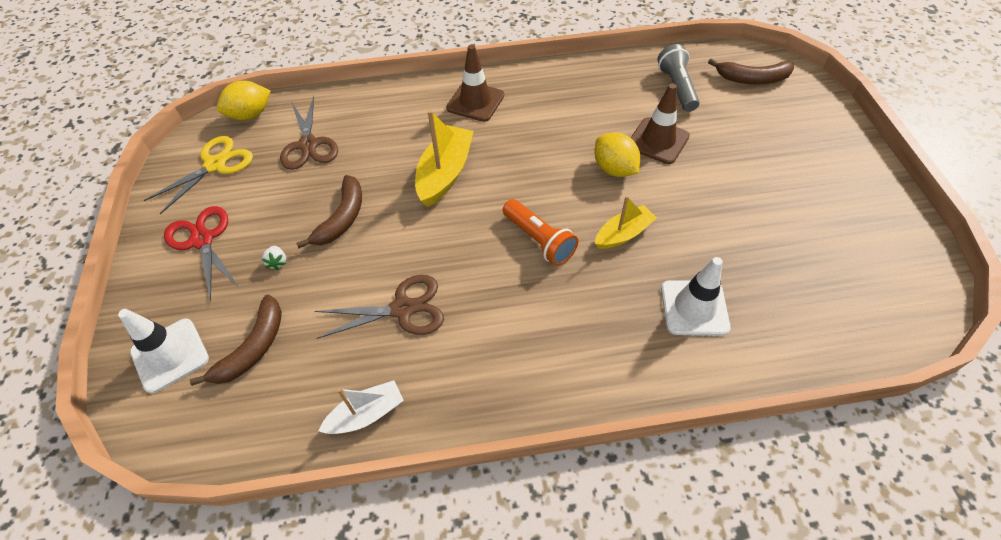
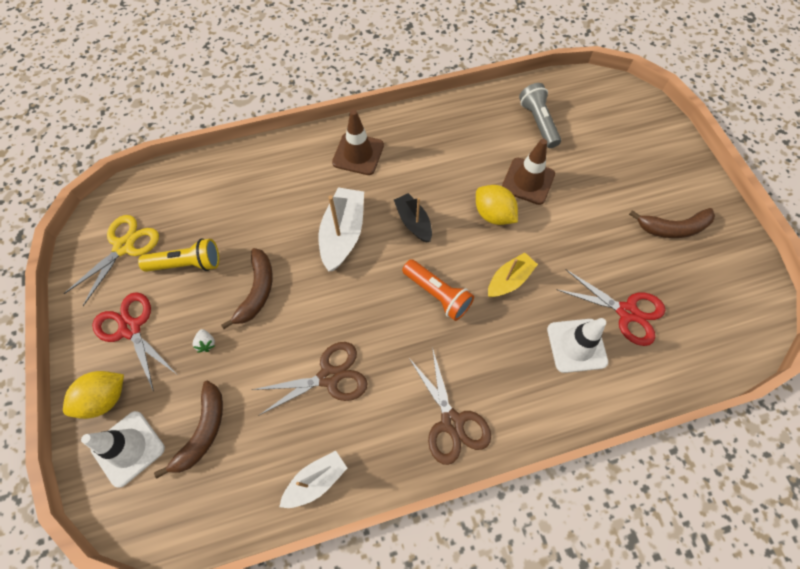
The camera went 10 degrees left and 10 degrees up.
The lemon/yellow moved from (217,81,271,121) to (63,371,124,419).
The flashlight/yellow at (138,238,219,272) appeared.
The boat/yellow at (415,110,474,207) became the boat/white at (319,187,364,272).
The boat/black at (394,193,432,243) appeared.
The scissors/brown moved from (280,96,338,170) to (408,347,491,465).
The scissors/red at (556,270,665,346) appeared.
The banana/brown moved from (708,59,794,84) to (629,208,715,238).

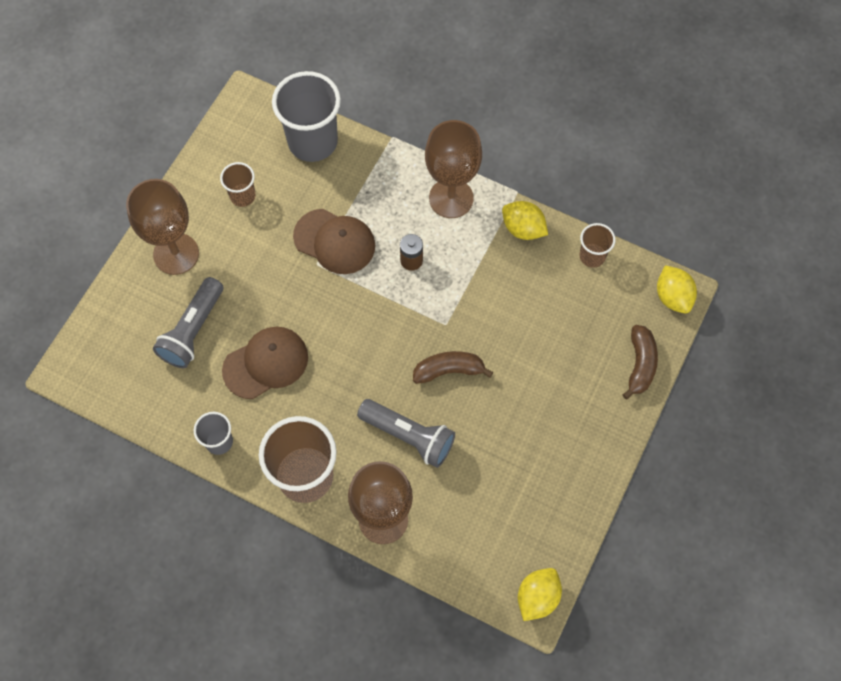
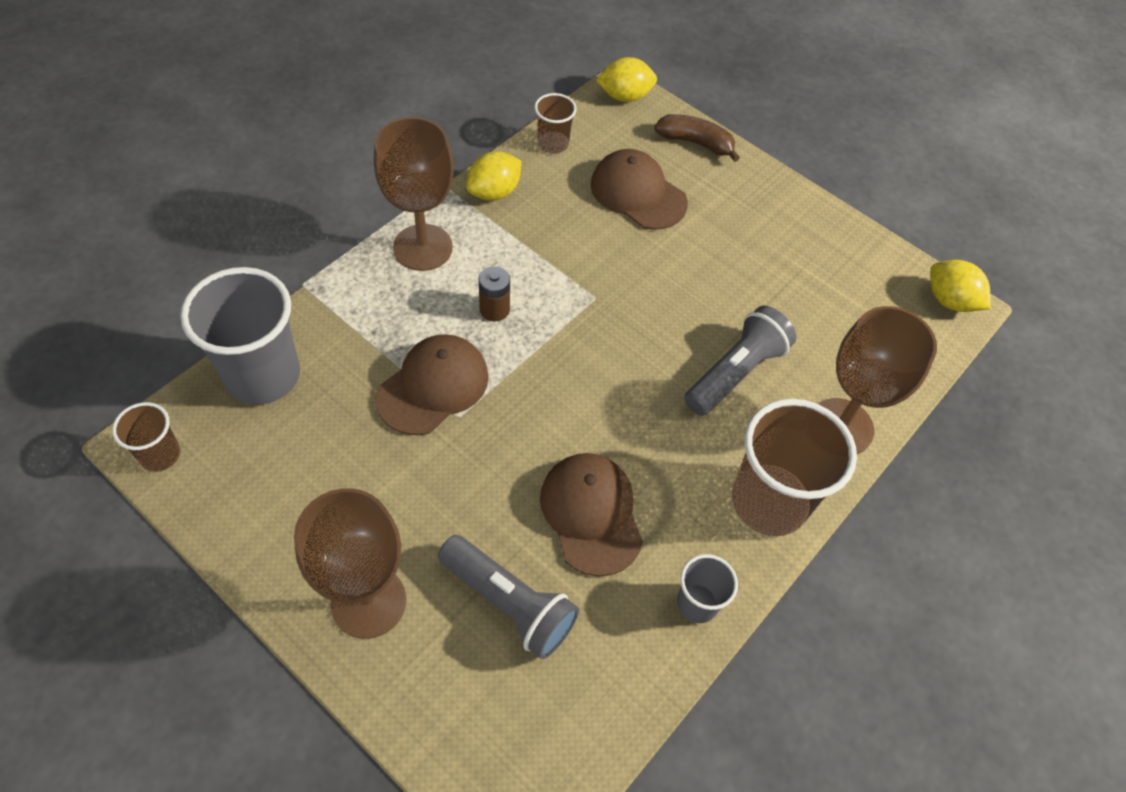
The camera went 80 degrees left and 10 degrees down.
The cup/brown moved from (220,162,256,207) to (112,402,180,472).
The cap/brown at (591,149,688,230) appeared.
The banana/brown at (413,351,493,384) disappeared.

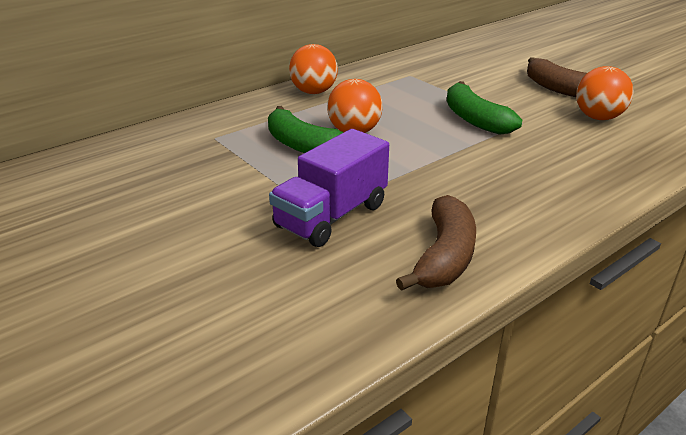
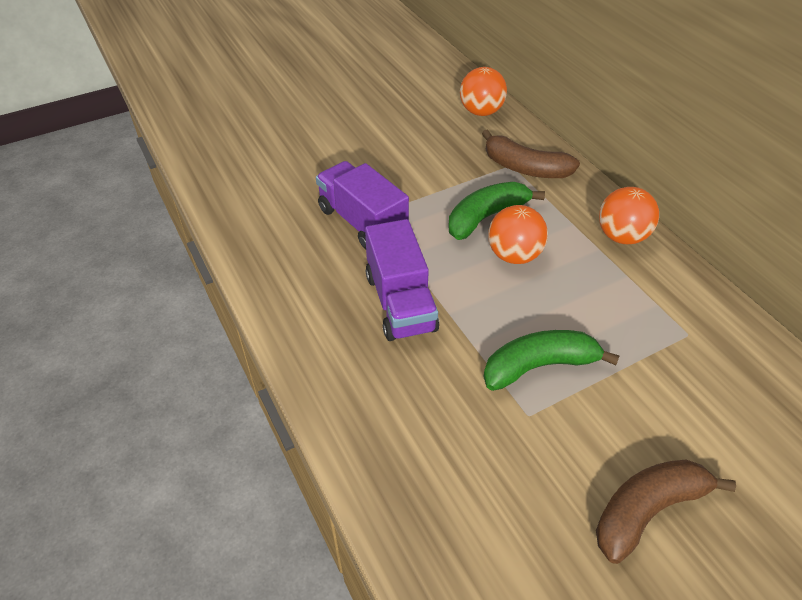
The camera went 100 degrees right and 15 degrees up.
The truck/purple at (365,219,439,341) appeared.
The ball/orange moved from (576,66,634,120) to (460,67,507,116).
The banana/brown moved from (396,195,476,291) to (482,129,580,178).

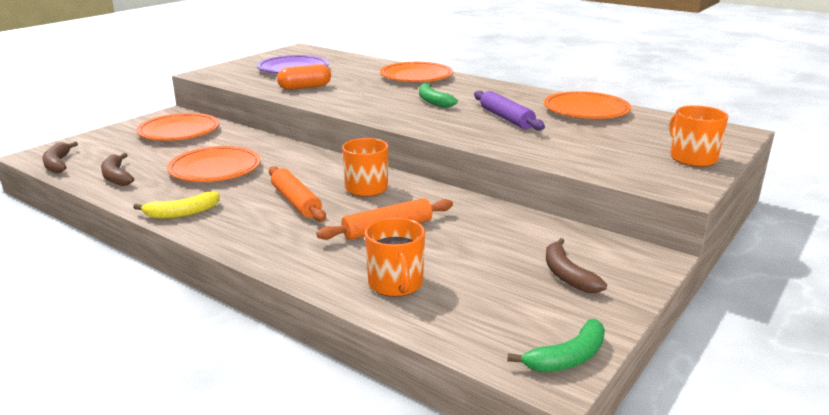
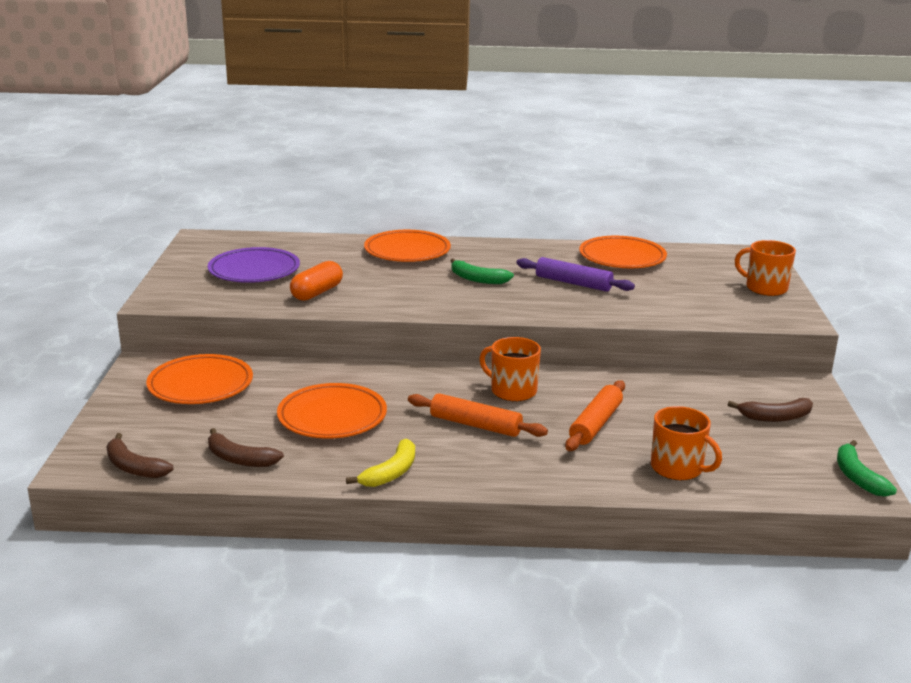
The camera went 35 degrees left and 0 degrees up.
The banana/brown at (546,238,607,293) turned 45 degrees counterclockwise.
The banana/green at (507,319,605,372) turned 150 degrees clockwise.

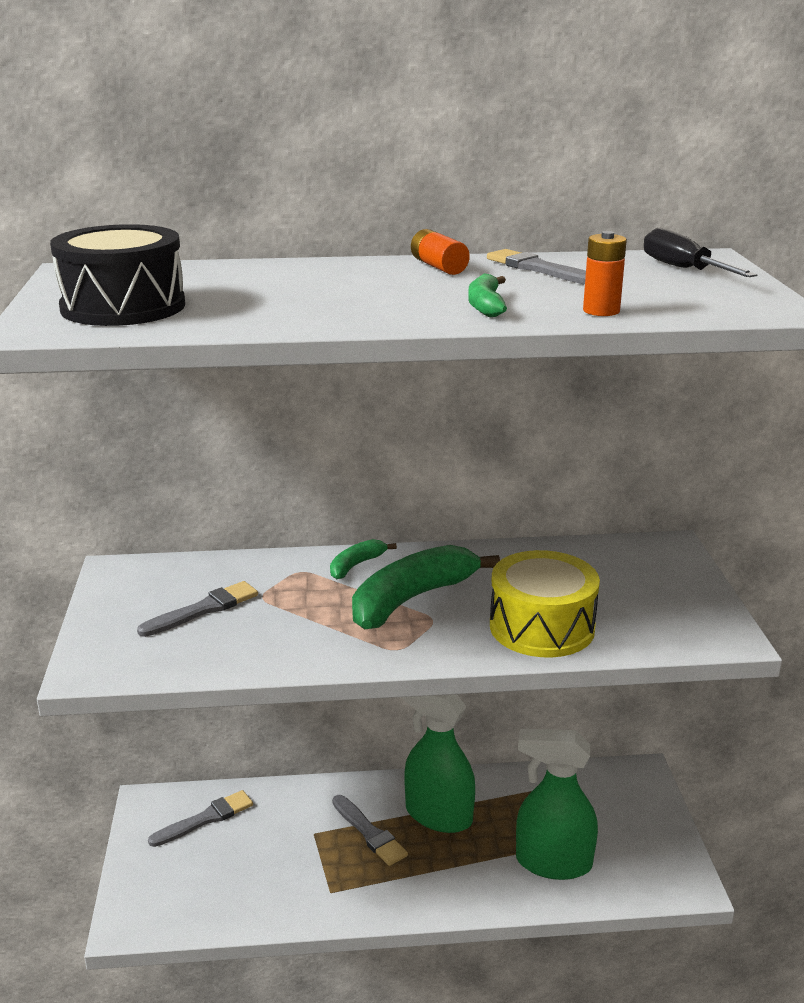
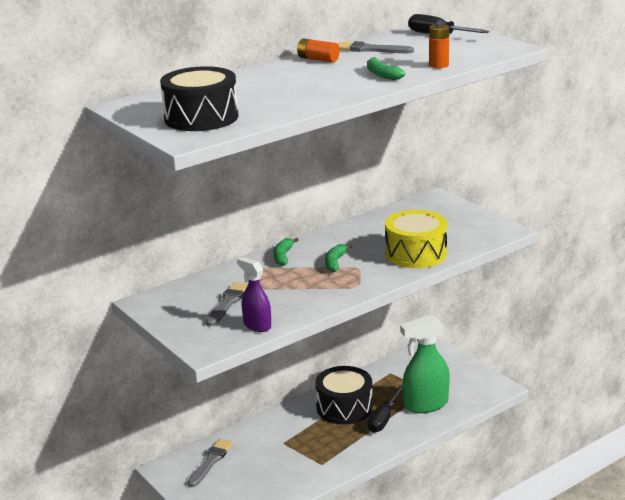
The camera went 30 degrees left and 0 degrees up.
The spray bottle/purple at (237,257,271,332) appeared.
The spray bottle/green at (401,694,475,833) was replaced by the drum/black at (315,366,373,424).
The banana/green at (352,545,500,630) changed to 0.49 times the size.
The screwdriver/black at (367,385,403,433) appeared.
The brush/grey at (332,795,408,866) disappeared.

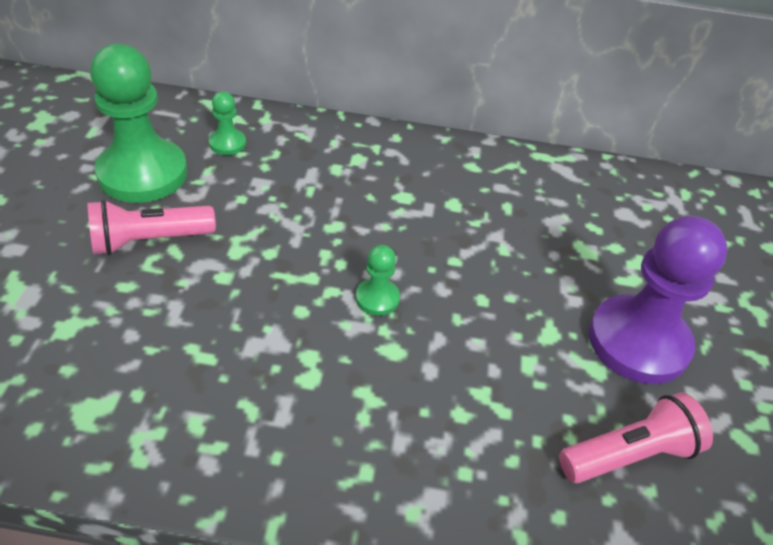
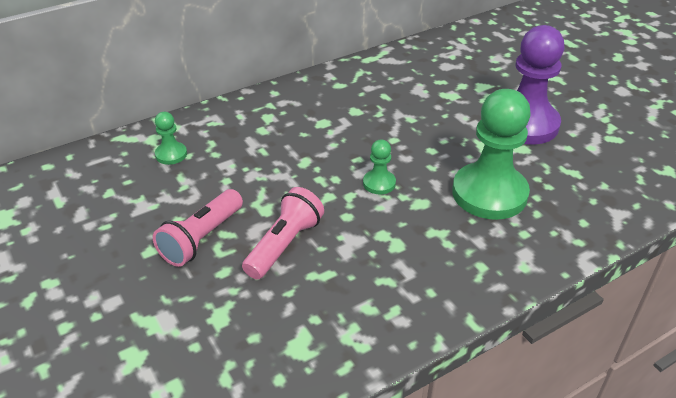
The camera went 35 degrees left and 5 degrees down.
The flashlight/pink moved from (559,393,713,484) to (242,187,324,280).
The pawn/green moved from (90,44,188,203) to (452,89,531,220).

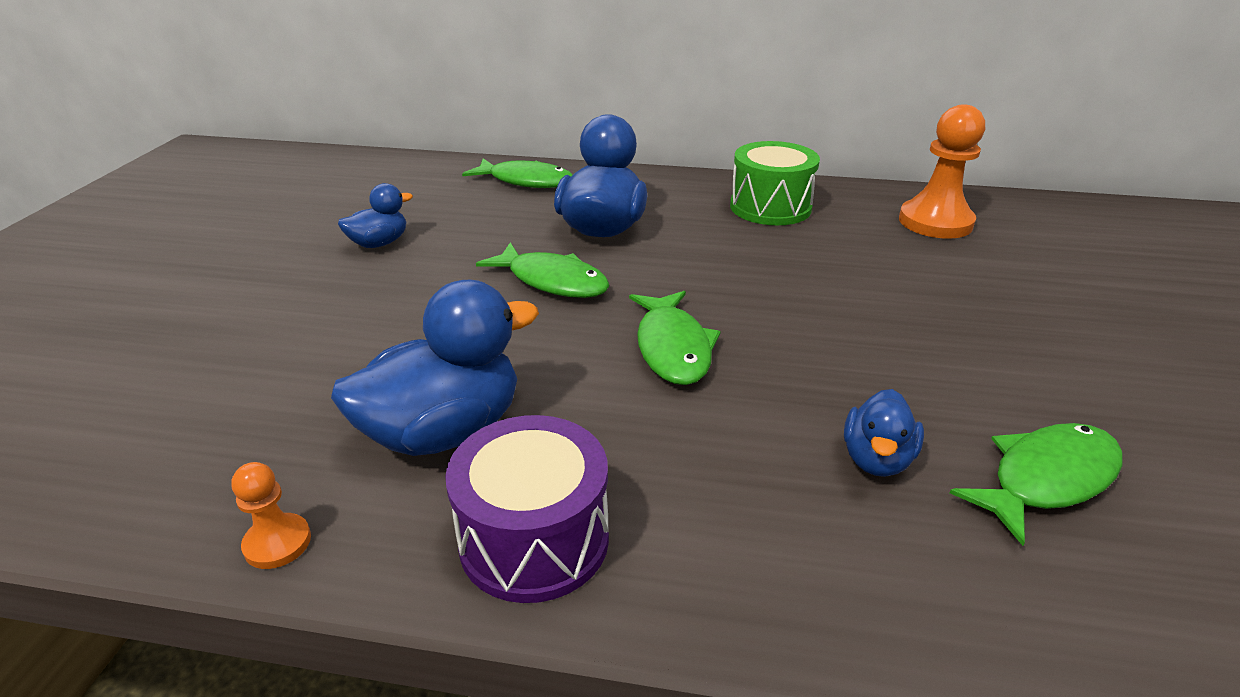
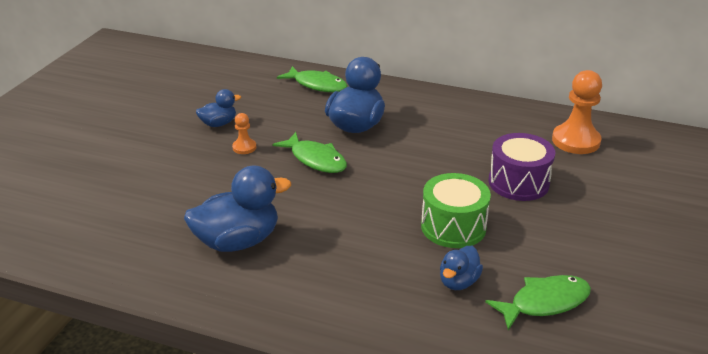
The camera went 10 degrees right and 0 degrees up.
The pawn/orange moved from (231,462,311,569) to (232,113,256,154).
The drum/green moved from (730,141,820,225) to (421,173,491,248).
The drum/purple moved from (445,415,609,603) to (489,133,555,201).
The fish/green at (629,291,721,385) disappeared.

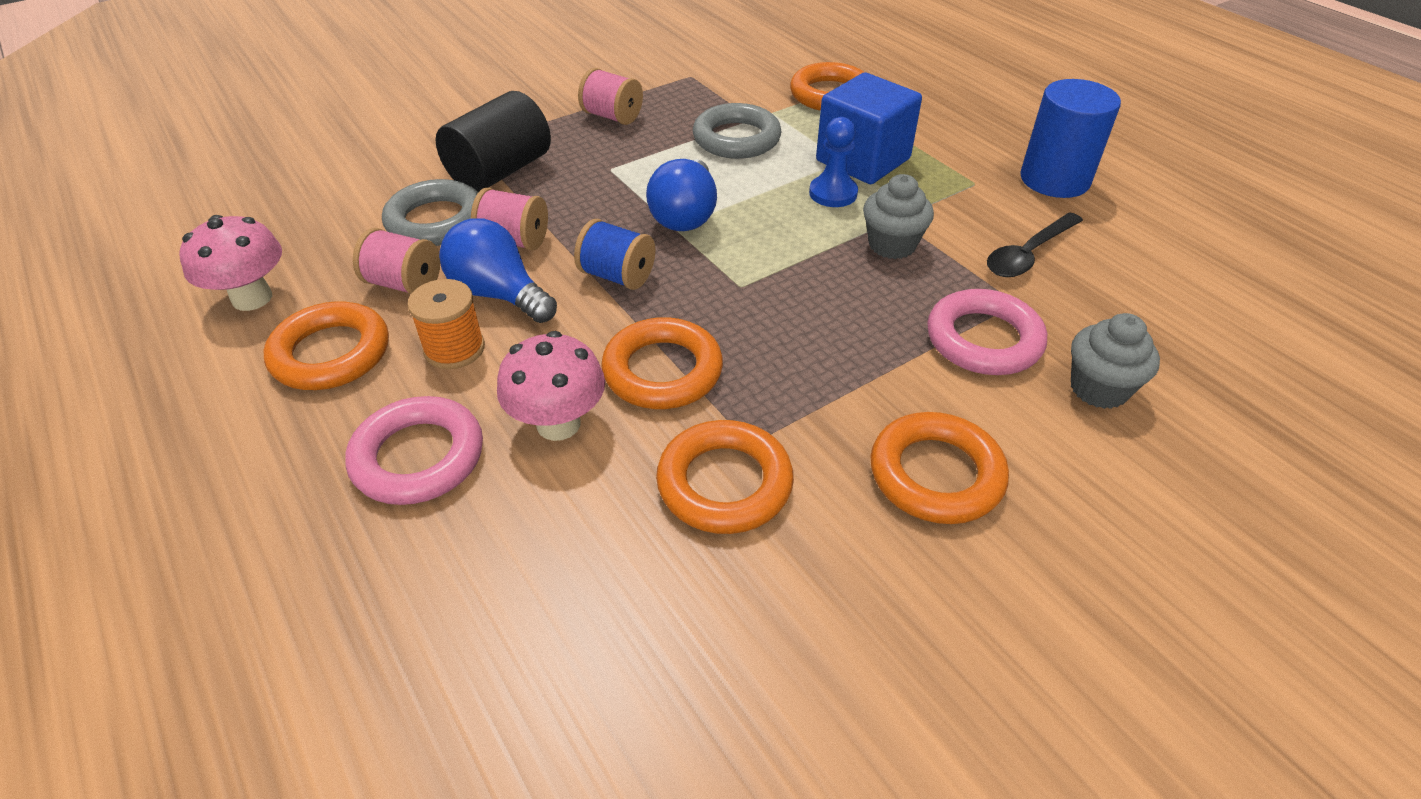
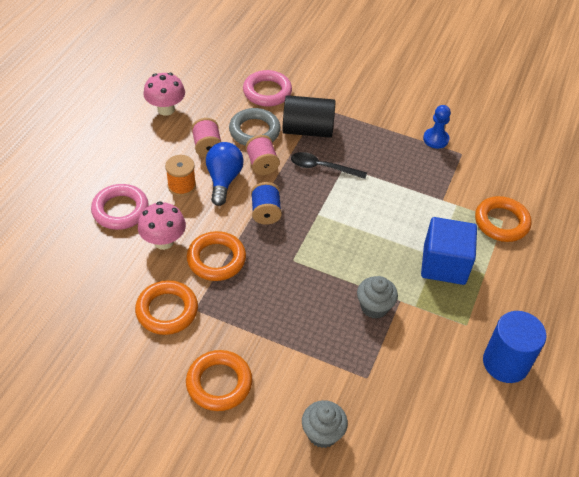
The camera went 55 degrees right and 5 degrees up.
The ring/pink moved from (927,289,1047,375) to (243,70,292,106).
The spoon/black moved from (987,212,1083,277) to (291,152,367,179).
The pawn/blue moved from (809,117,858,207) to (423,105,451,149).
The ring/orange at (263,301,389,390) disappeared.
The spool/pink at (578,68,643,125) disappeared.
The light bulb/blue at (646,159,717,231) disappeared.
The ring/grey at (693,103,782,159) disappeared.

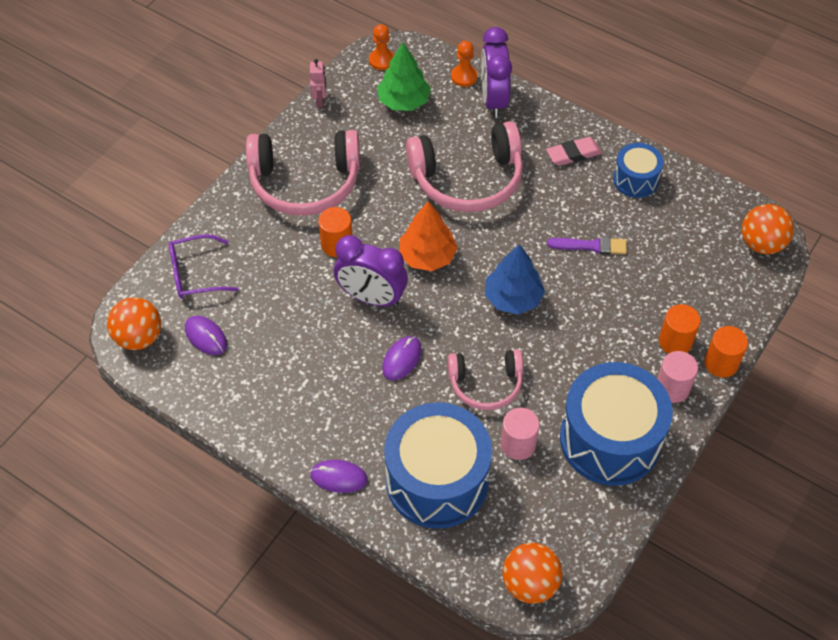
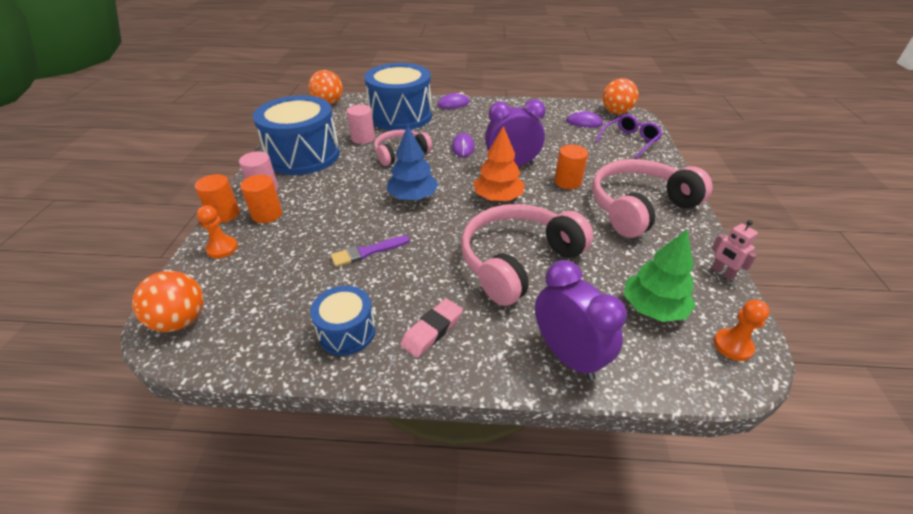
The camera went 150 degrees right and 15 degrees down.
The pawn/orange moved from (451,41,478,87) to (197,205,238,259).

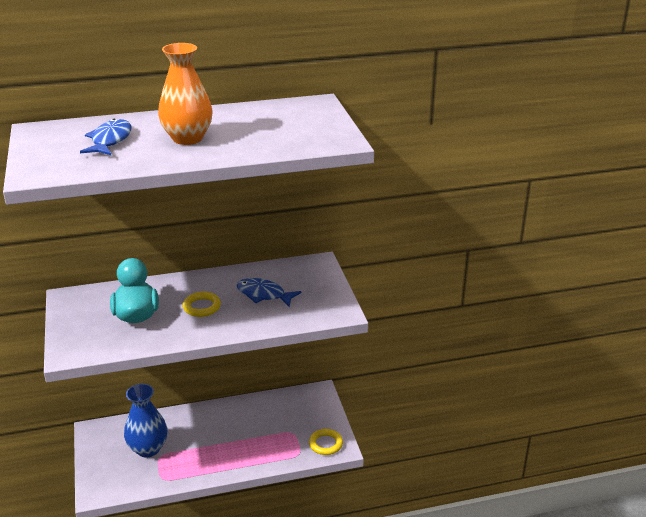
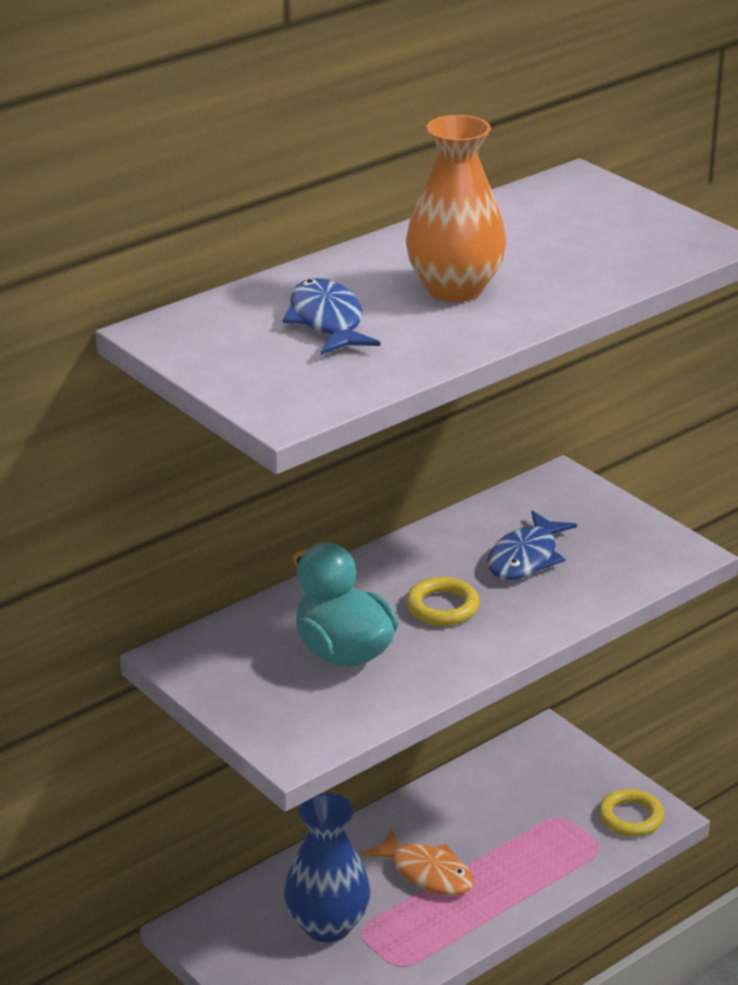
The camera went 25 degrees left and 0 degrees up.
The fish/orange at (361,829,474,896) appeared.
The fish/blue at (236,278,302,307) turned 60 degrees counterclockwise.

